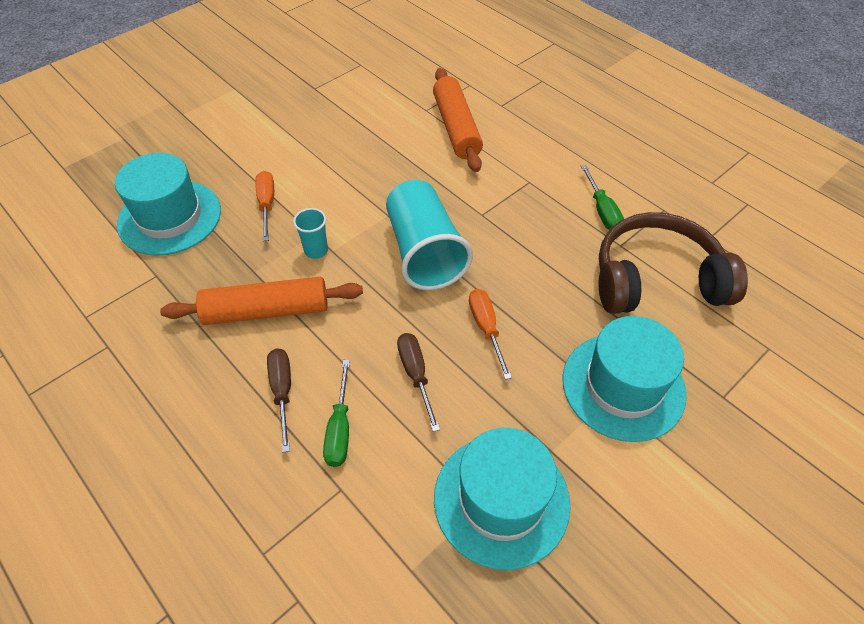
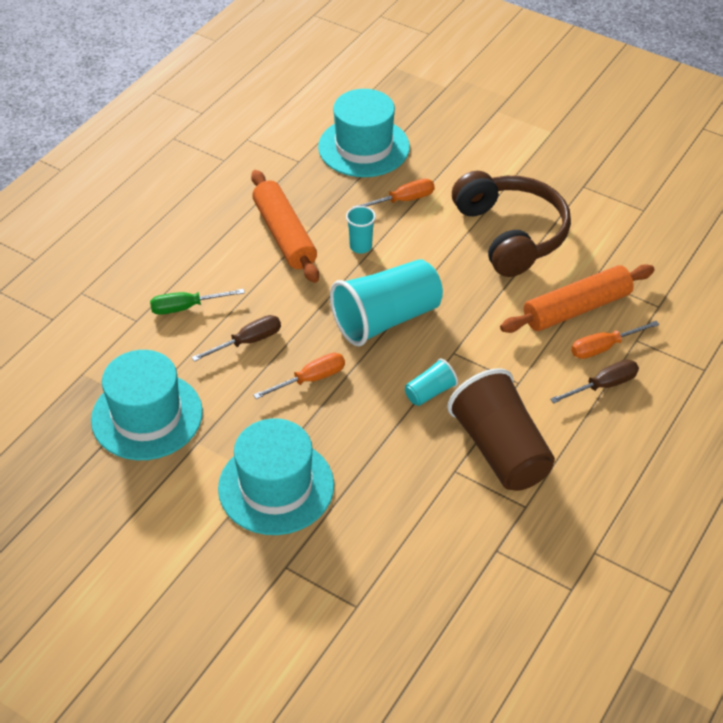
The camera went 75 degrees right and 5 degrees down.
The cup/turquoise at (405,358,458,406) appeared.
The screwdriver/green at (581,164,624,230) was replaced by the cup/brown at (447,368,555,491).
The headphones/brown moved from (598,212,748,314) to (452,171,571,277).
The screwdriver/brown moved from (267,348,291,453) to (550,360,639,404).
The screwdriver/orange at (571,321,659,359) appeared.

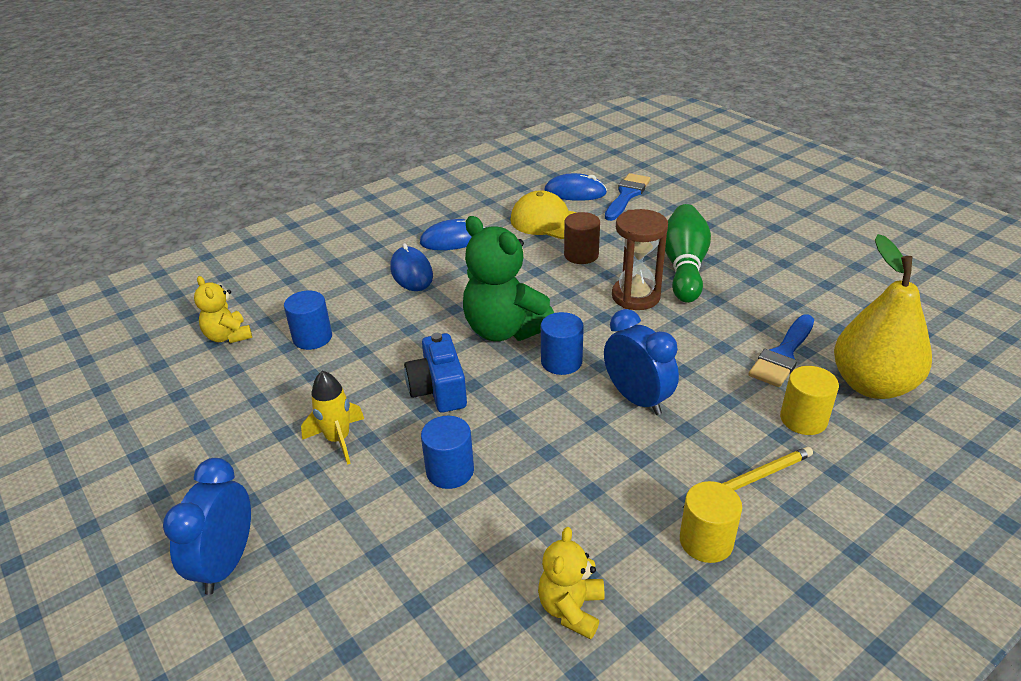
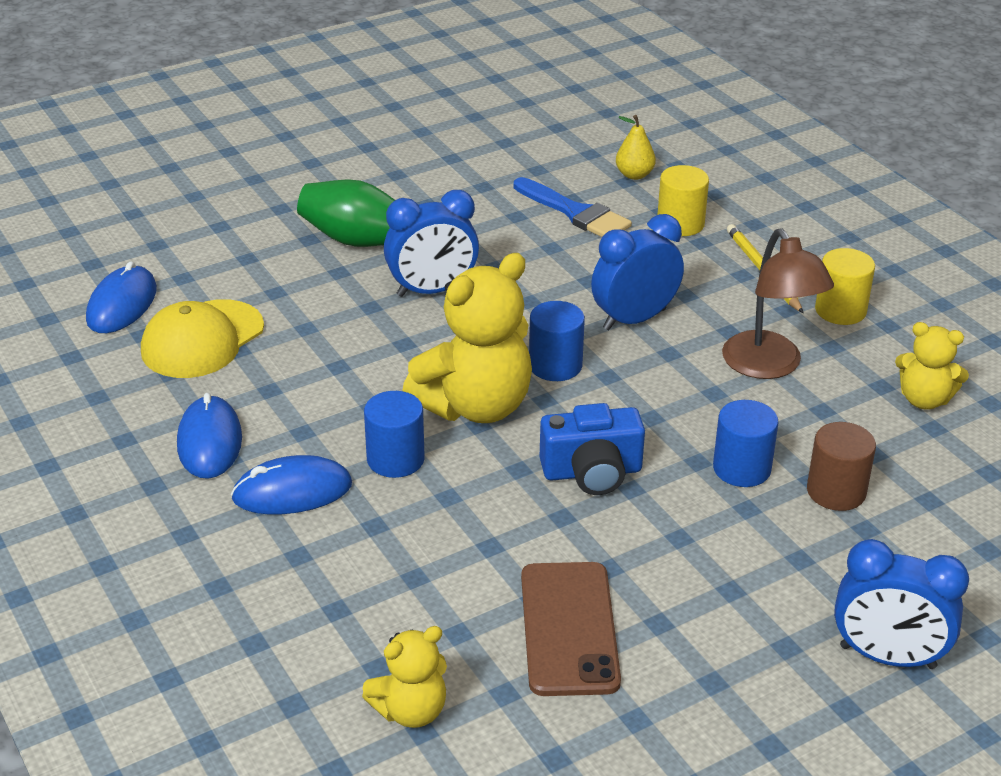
The camera went 85 degrees left and 0 degrees up.
The cylinder/blue moved from (284,291,332,350) to (364,391,425,478).
The hourglass/brown at (612,209,668,310) was replaced by the clock/blue at (384,190,479,297).
The teddy bear/green at (463,216,554,341) became the teddy bear/yellow at (402,253,532,423).
The phone/brown at (521,562,621,696) appeared.
The pear/yellow at (834,234,932,399) changed to 0.44 times the size.
The lamp/brown at (722,229,834,379) appeared.
The cylinder/brown moved from (564,212,600,264) to (807,422,876,511).
The rocket/yellow at (301,371,364,465) disappeared.
The brush/blue at (605,173,651,221) disappeared.

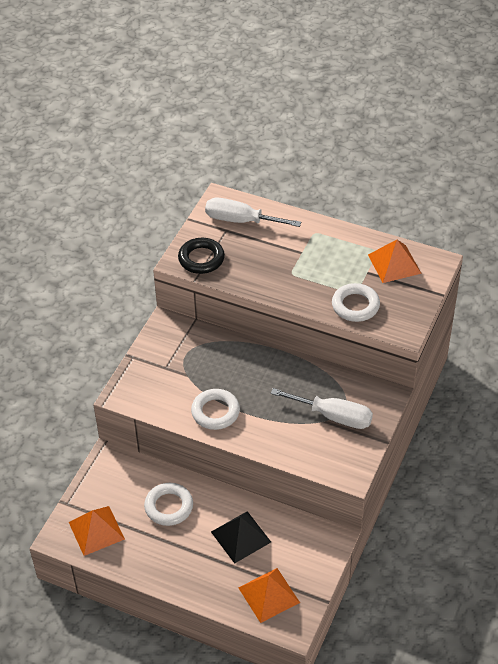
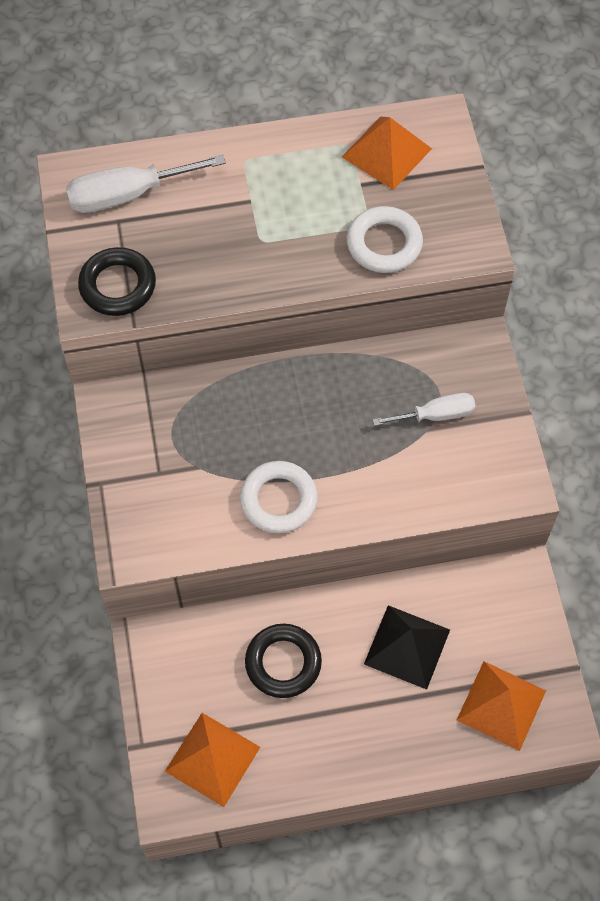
The camera went 35 degrees left and 15 degrees up.
The ring/white at (144,483,193,526) became the ring/black at (245,624,322,698).
The screwdriver/white at (271,388,373,429) changed to 0.64 times the size.

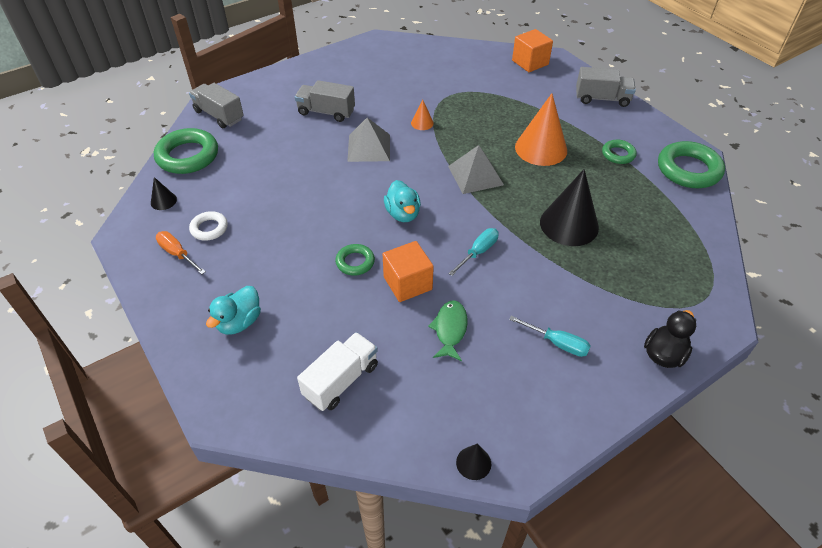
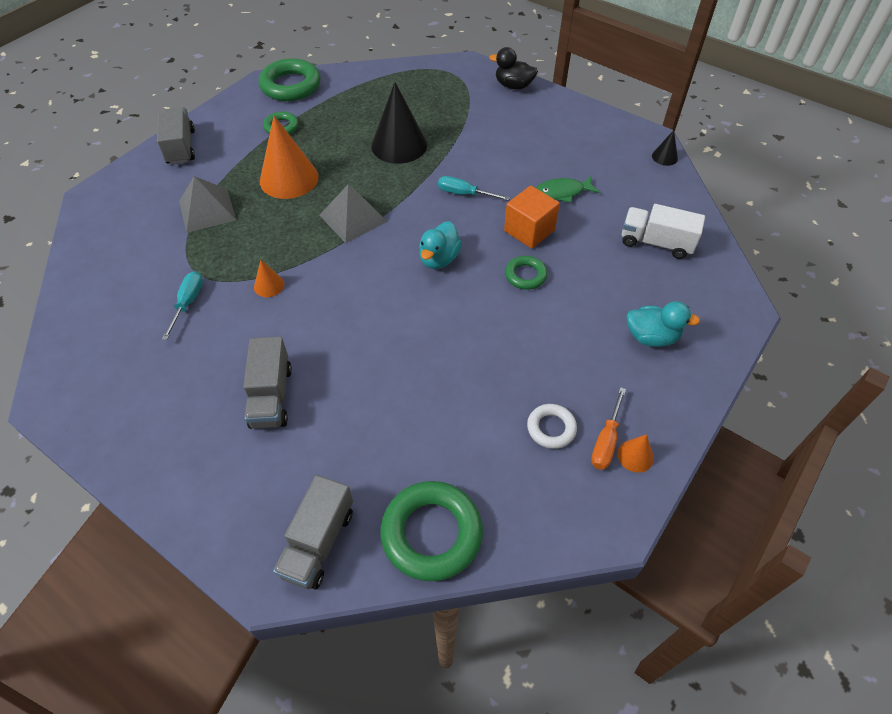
The camera went 110 degrees left and 5 degrees up.
The screwdriver/turquoise moved from (509,316,591,357) to (162,271,203,340).
The pyramid/grey moved from (347,117,390,162) to (179,176,236,233).
The duck/turquoise at (384,180,421,222) turned 150 degrees clockwise.
The cone/orange at (617,434,654,473) appeared.
The cone/black at (151,177,177,210) disappeared.
The cube/orange at (512,29,553,72) disappeared.

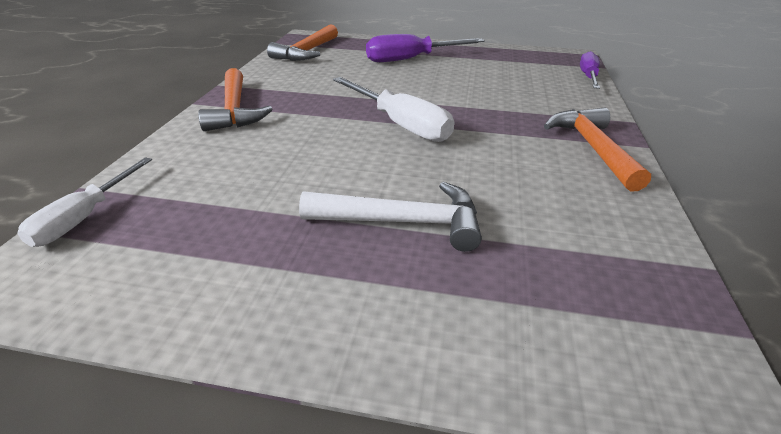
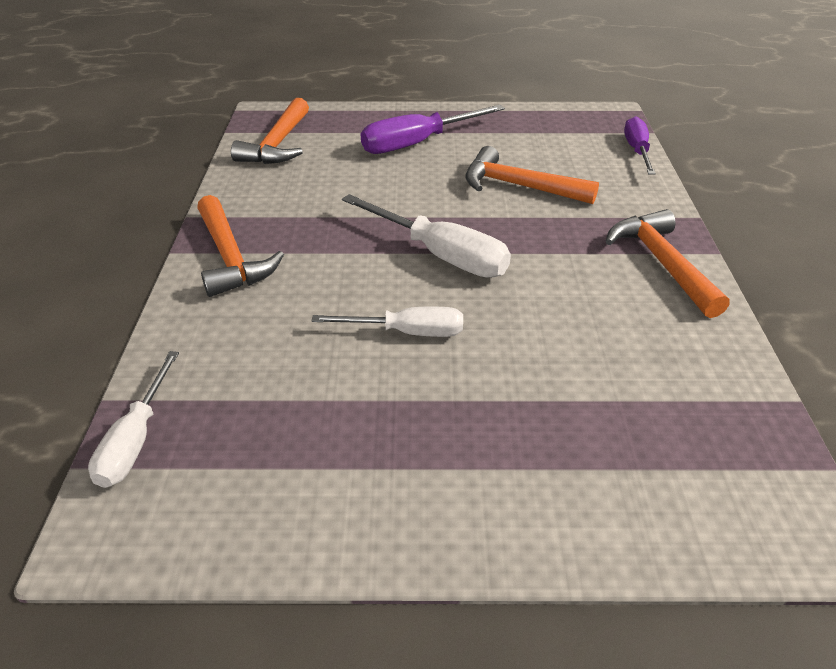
The camera went 10 degrees left and 5 degrees up.
The screwdriver/white at (312,306,463,337) appeared.
The hammer/orange at (465,146,599,204) appeared.
The hammer/white at (299,182,482,252) disappeared.

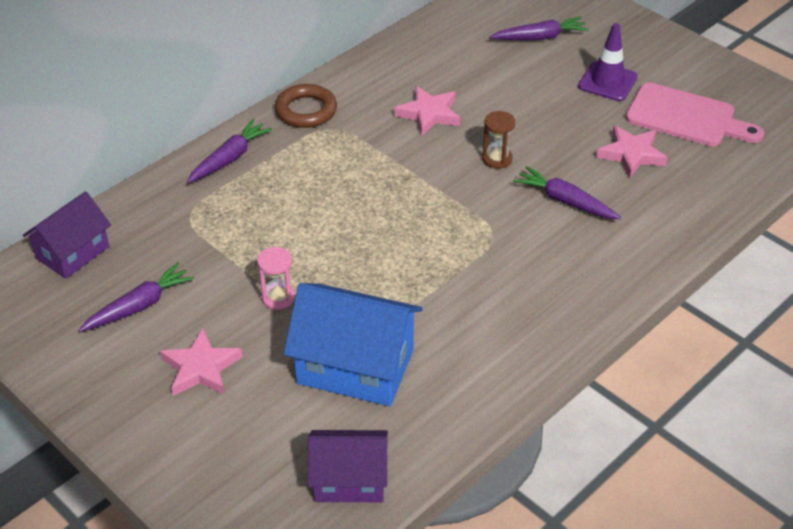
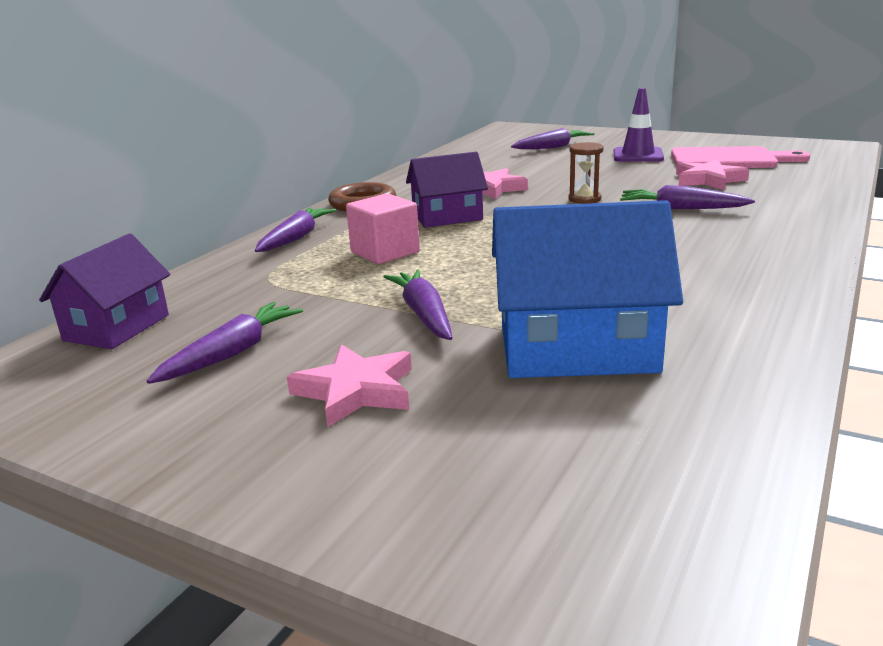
The camera went 15 degrees left and 20 degrees down.
The cube/pink at (346,193,420,264) appeared.
The hourglass/pink at (257,247,295,310) was replaced by the carrot/purple at (384,270,452,340).
The house/purple moved from (308,430,388,502) to (406,152,488,228).

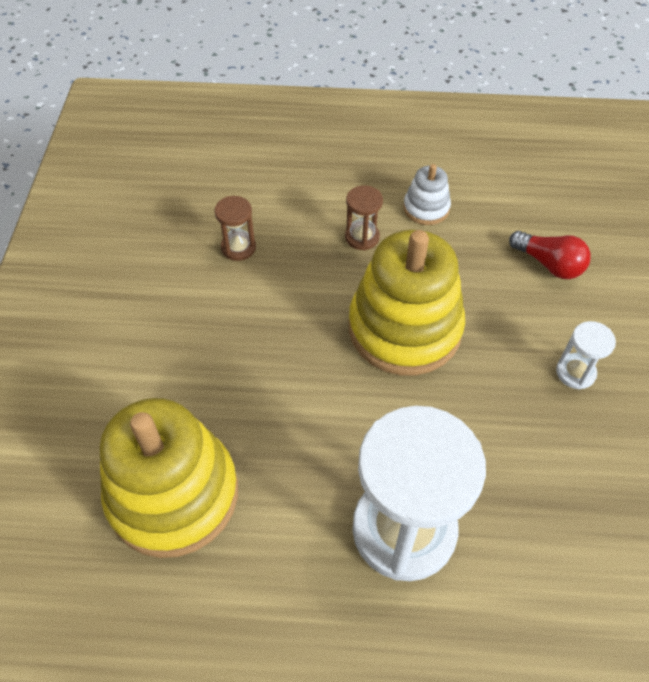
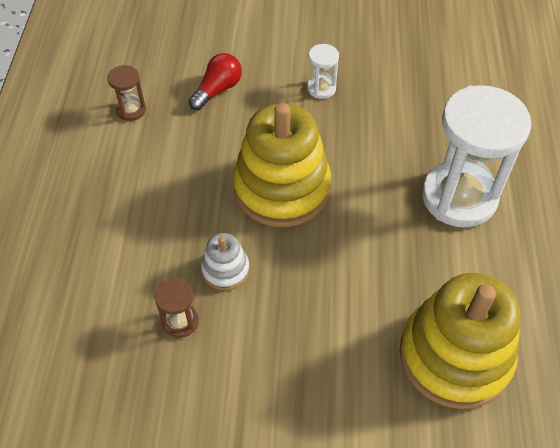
The camera went 90 degrees left and 0 degrees up.
The hourglass/brown moved from (345,185,383,250) to (107,65,146,121).
The stacking toy/white moved from (403,164,451,225) to (201,233,249,290).

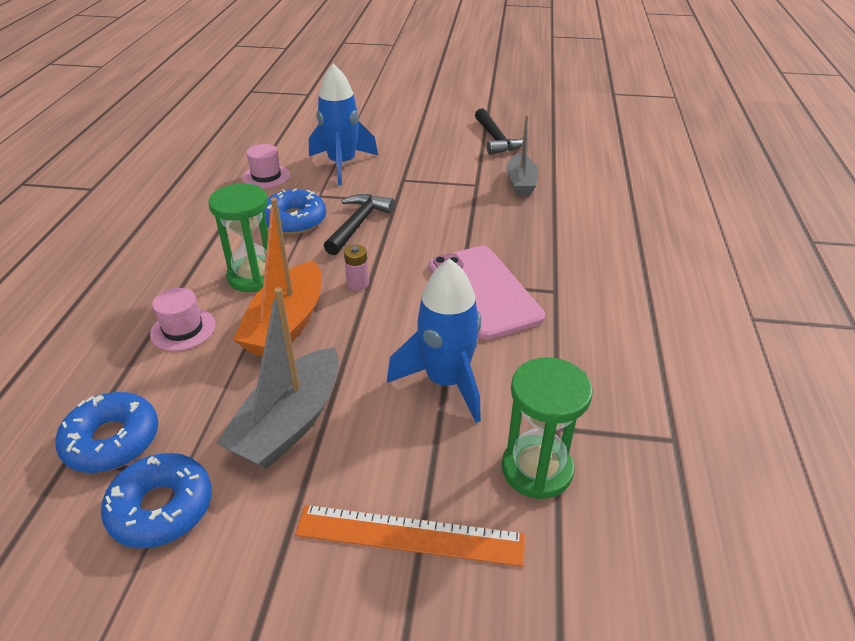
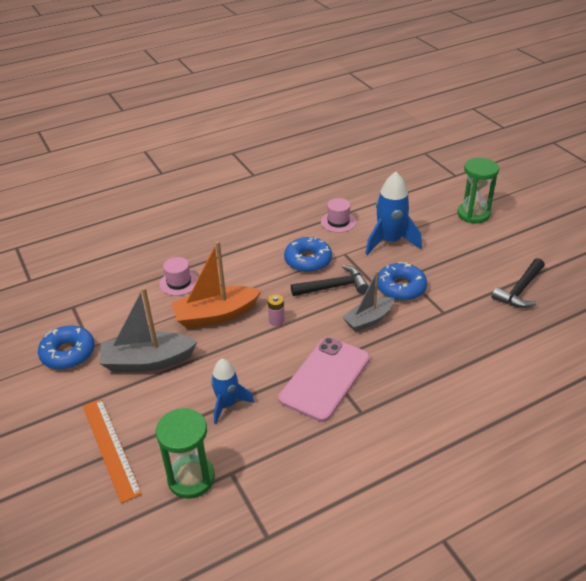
The camera went 55 degrees right and 0 degrees up.
The rocket/blue at (387,259,481,423) changed to 0.64 times the size.
The boat/grey moved from (506,115,538,195) to (343,271,394,332).
The donut/blue moved from (55,392,159,473) to (377,262,427,301).
The hourglass/green moved from (208,184,268,292) to (457,158,499,224).

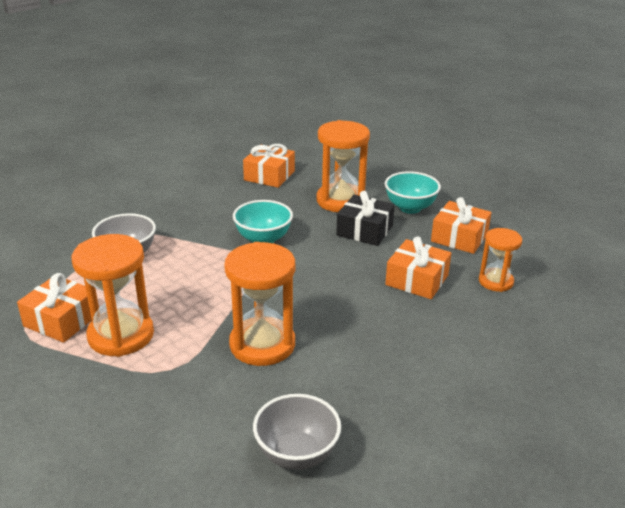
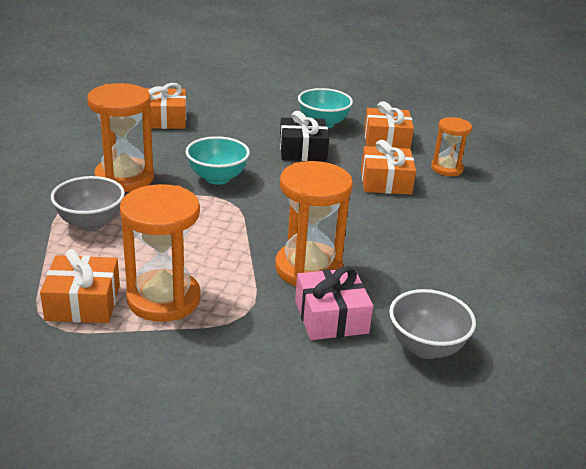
The camera went 30 degrees left and 0 degrees up.
The hourglass/orange moved from (317,120,370,212) to (87,83,154,192).
The gift/pink at (295,266,373,340) appeared.

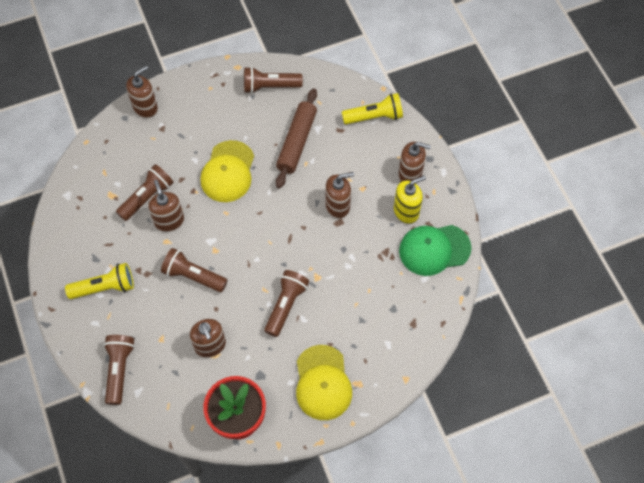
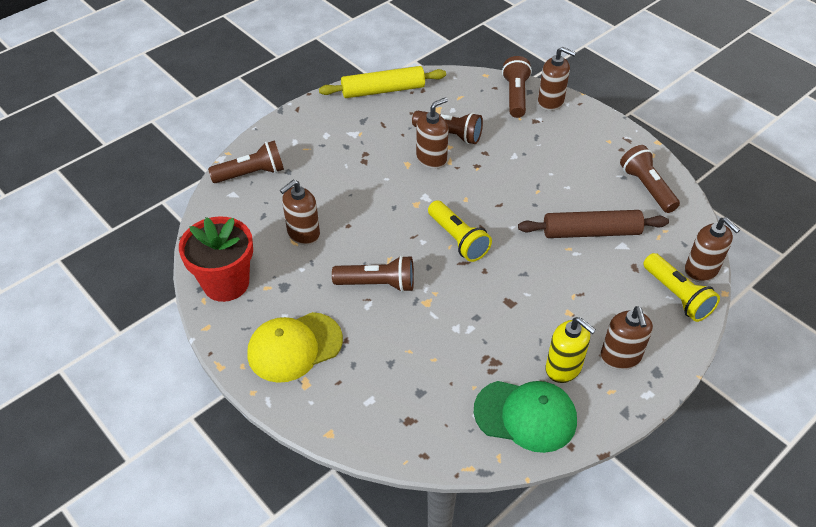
The camera went 70 degrees right and 15 degrees down.
The rolling pin/yellow at (319,66,446,98) appeared.
The flashlight/yellow moved from (65,263,134,299) to (428,200,492,262).
The cap/green at (399,225,472,276) turned 135 degrees clockwise.
The flashlight/brown moved from (161,248,227,292) to (502,56,532,118).
The soap dispenser/brown moved from (325,172,354,219) to (685,217,740,282).
The cap/yellow at (201,140,254,202) disappeared.

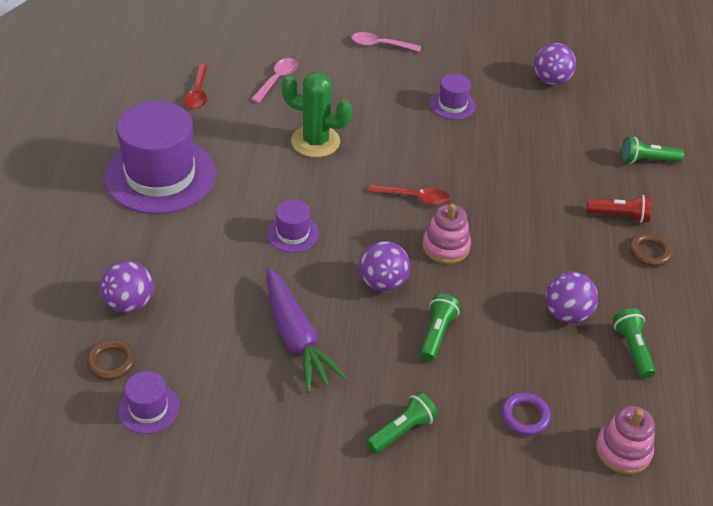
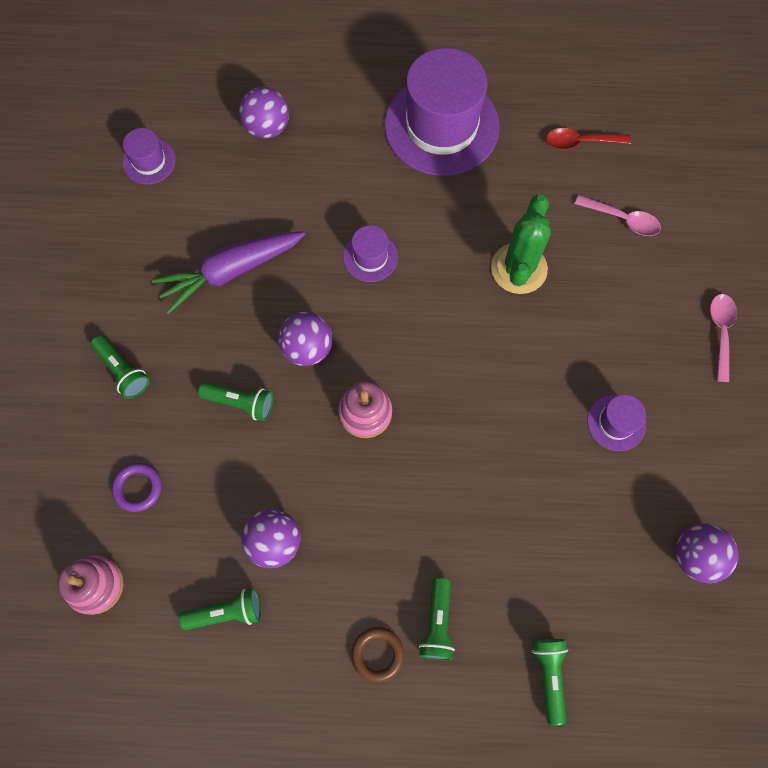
The camera went 90 degrees right and 25 degrees up.
The flashlight/red at (587,195,651,223) became the flashlight/green at (419,577,455,660).
The ring/brown at (86,339,136,380) disappeared.
The spoon/red at (369,185,450,206) disappeared.

